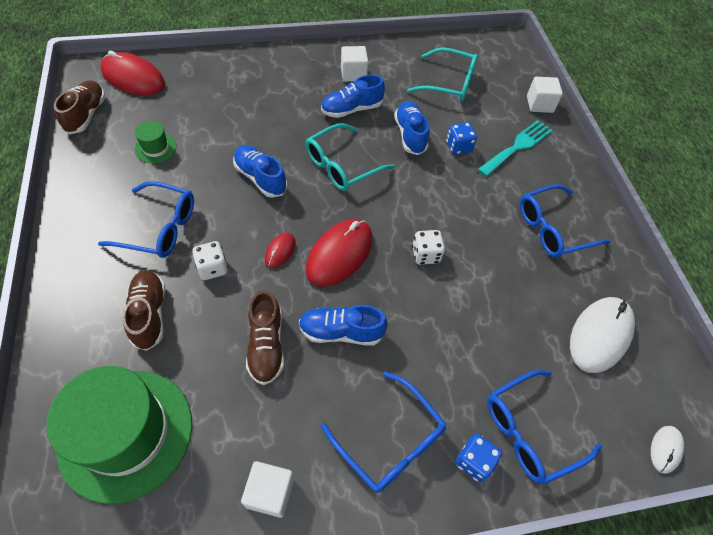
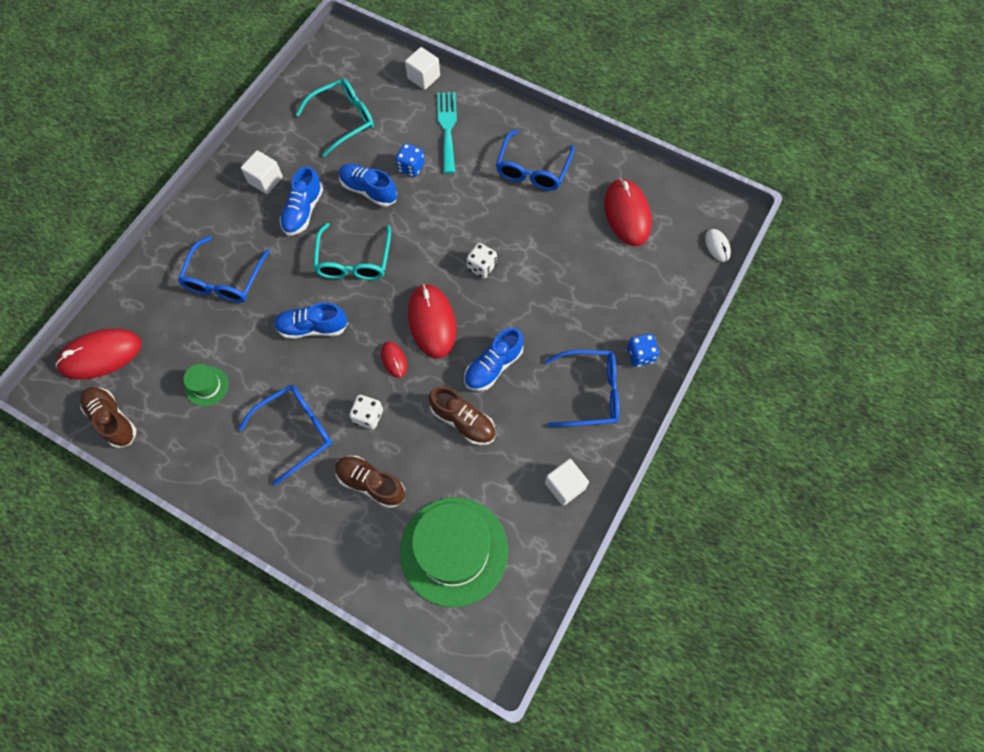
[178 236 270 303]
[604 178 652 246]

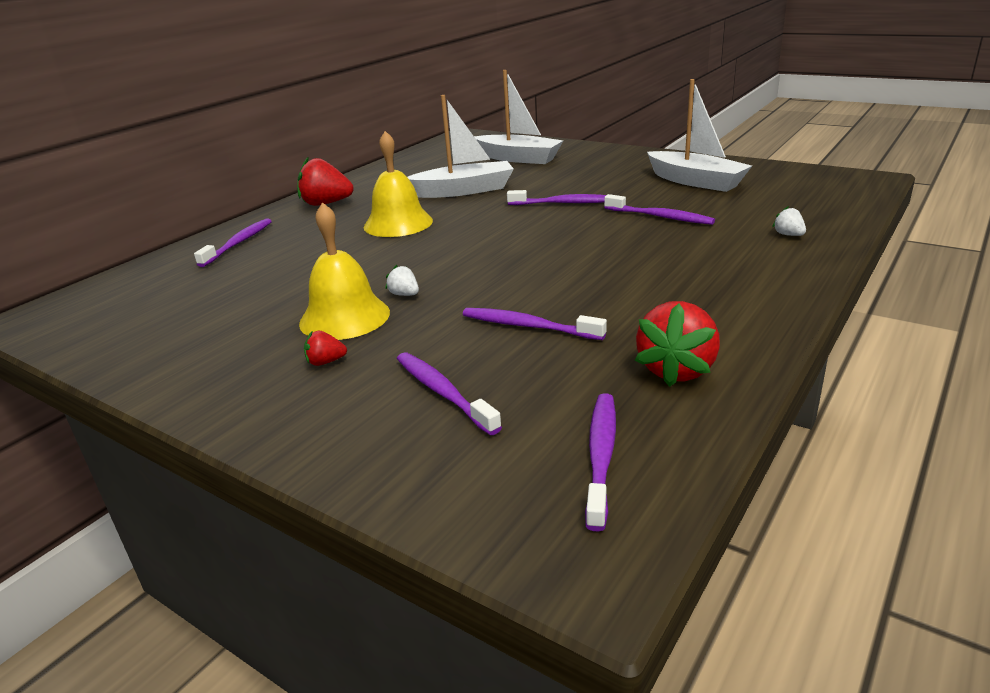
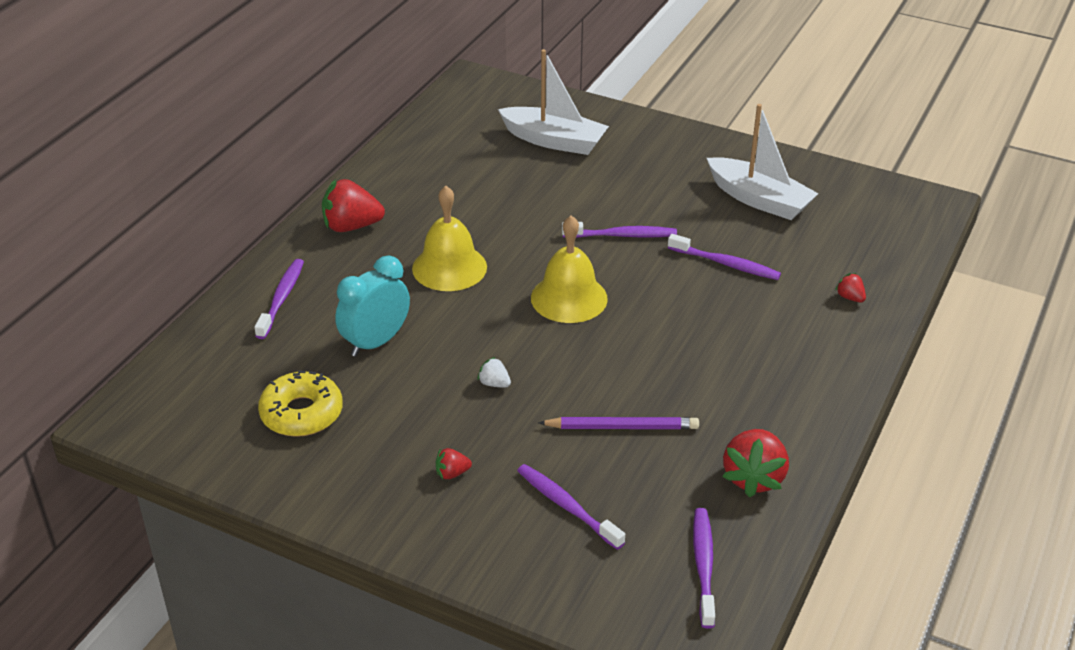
[407 95 514 198] (first image)
[258 370 343 437]
[335 256 410 357]
[531 215 608 323]
[538 417 699 429]
[835 273 866 302]

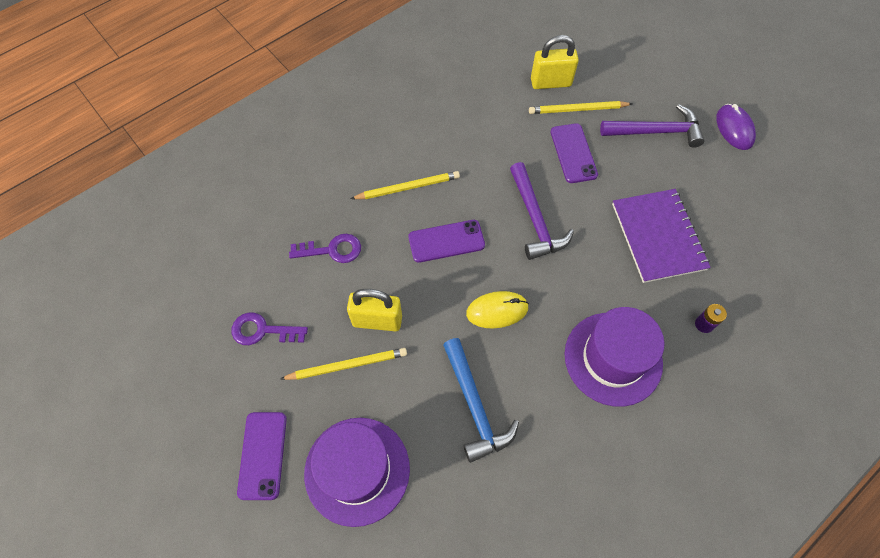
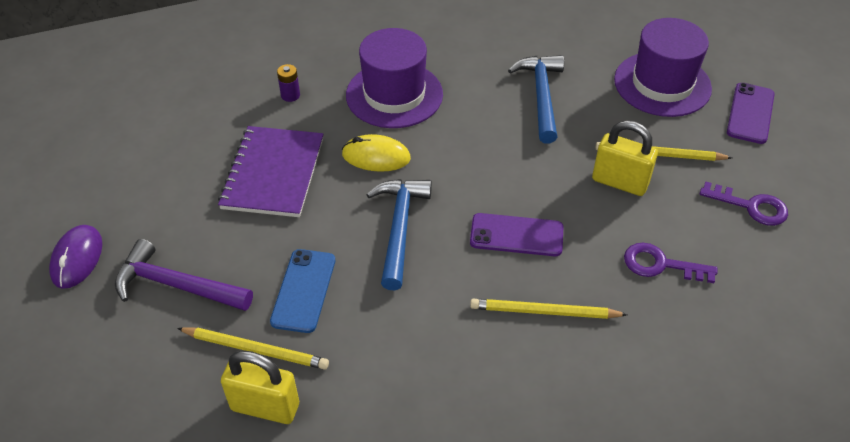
[342 134 411 172]
[366 179 432 290]
[270 249 335 333]

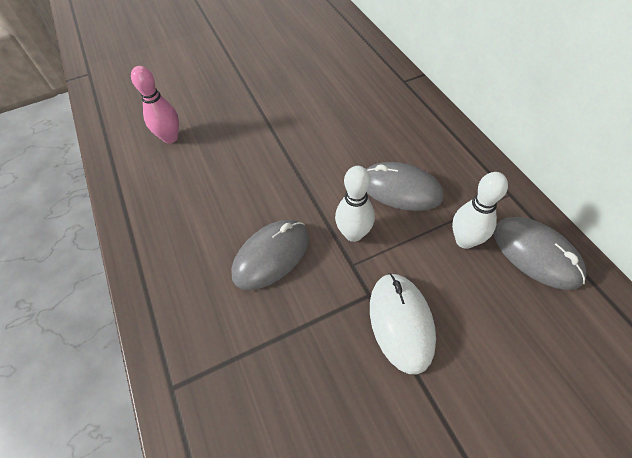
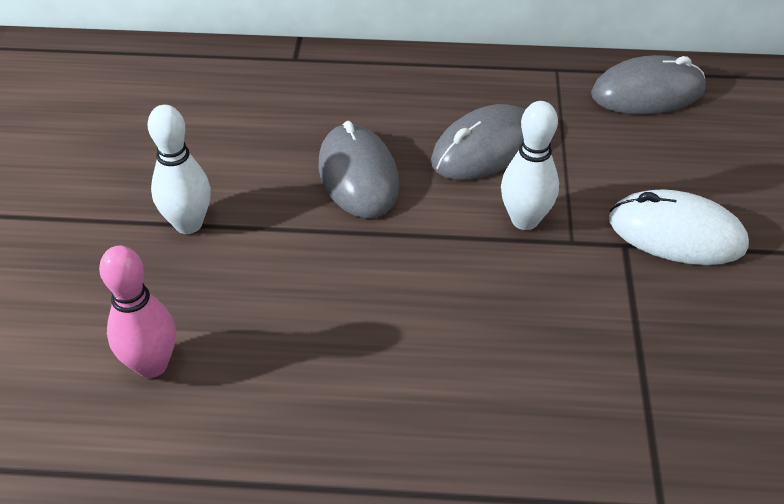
[319 121 399 218]
[148 105 211 234]

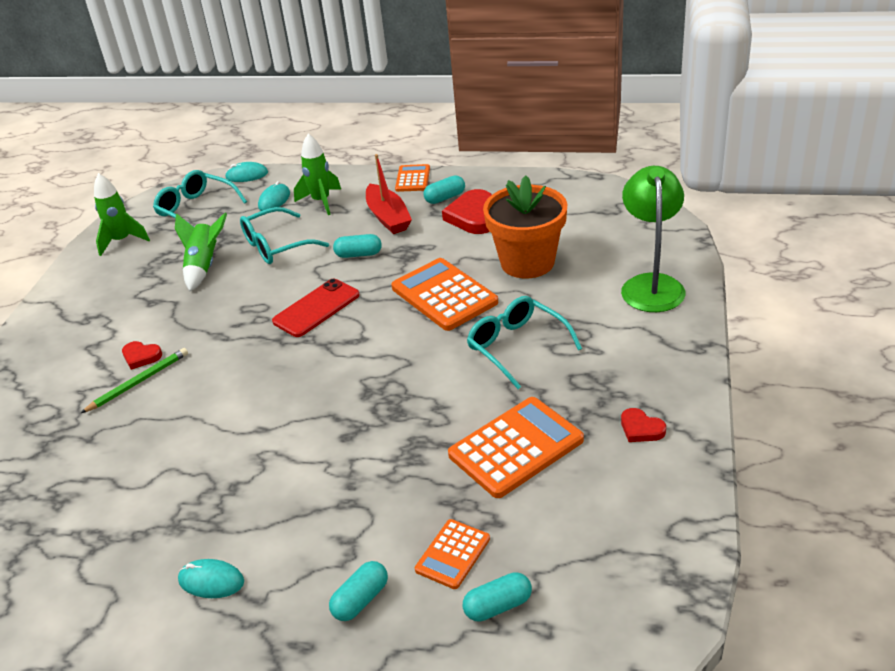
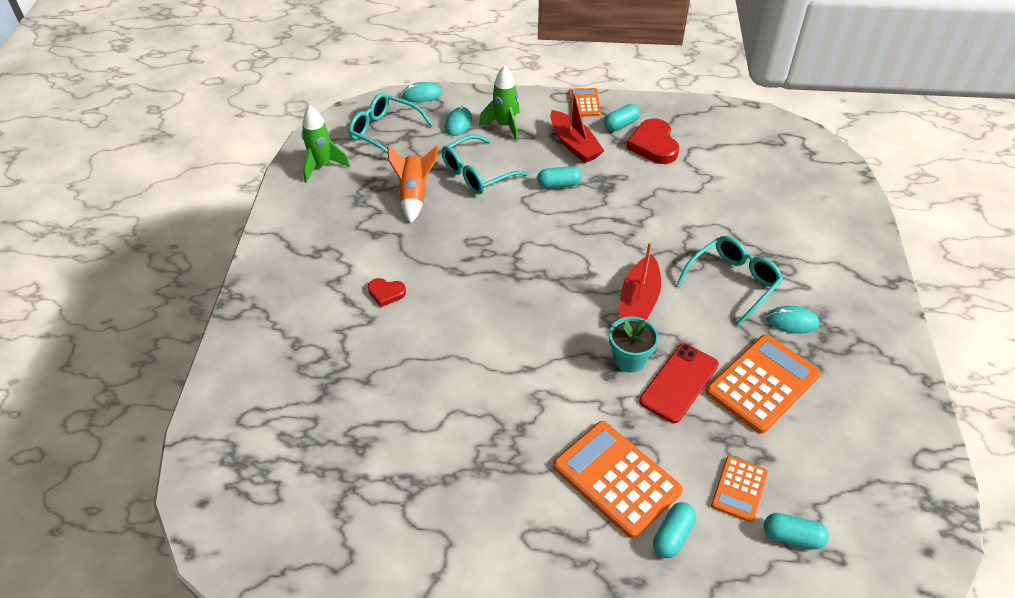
[81 348 188 413] (first image)
[483 175 567 278] (first image)
[621 166 685 312] (first image)
[621 408 666 442] (first image)
[609 316 659 372]
[619 242 661 320]
[766 306 819 334]
[639 343 719 423]
[553 421 683 539]
[387 146 438 223]
[764 513 829 549]
[677 236 783 326]

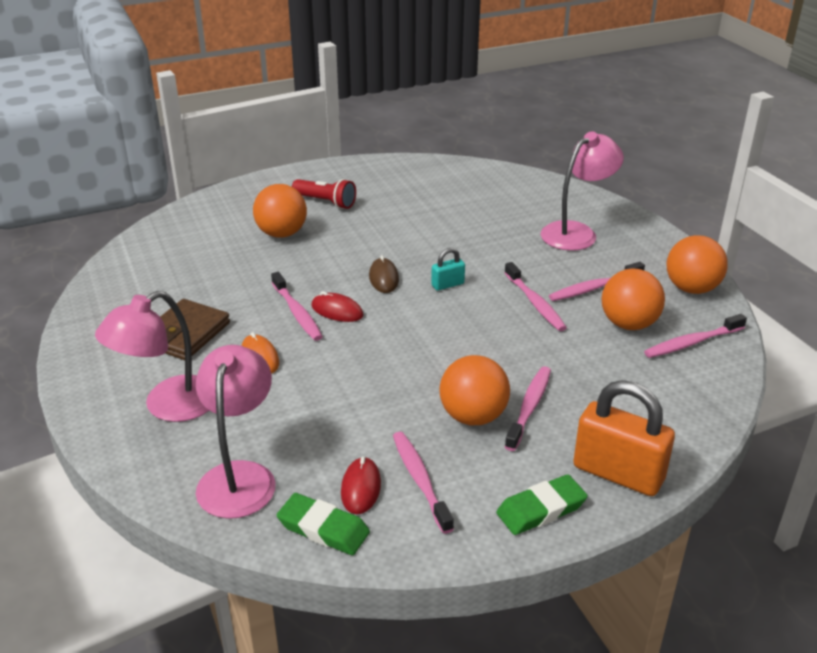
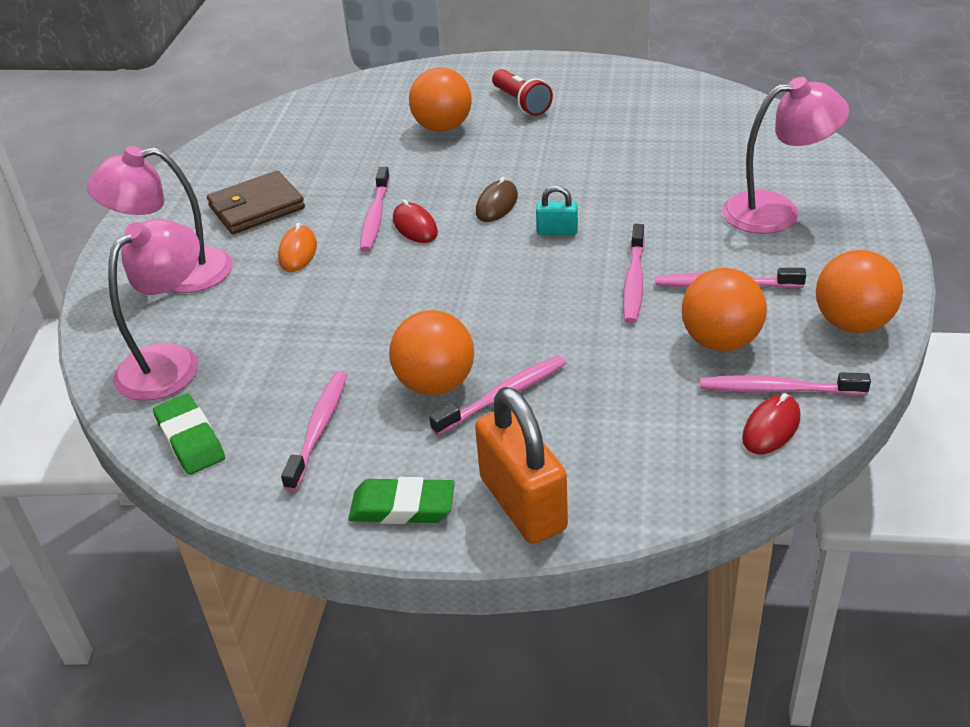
[742 393 800 454]

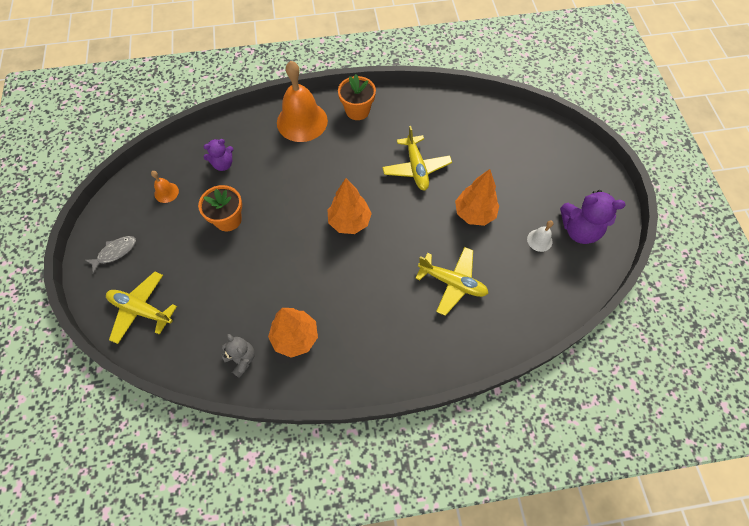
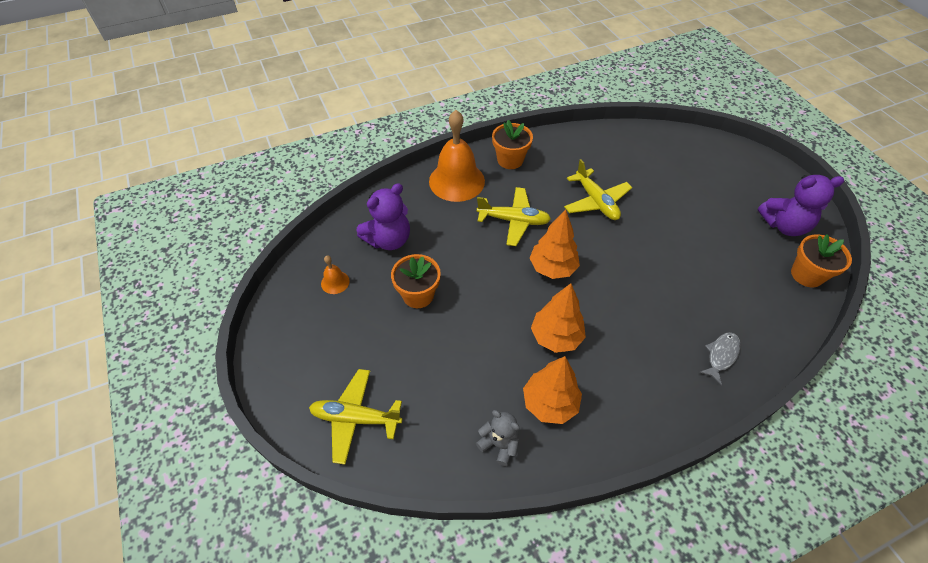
[527 220 553 252] (first image)
[791 234 852 287]
[699 332 741 385]
[477 187 551 246]
[531 283 586 353]
[357 183 410 250]

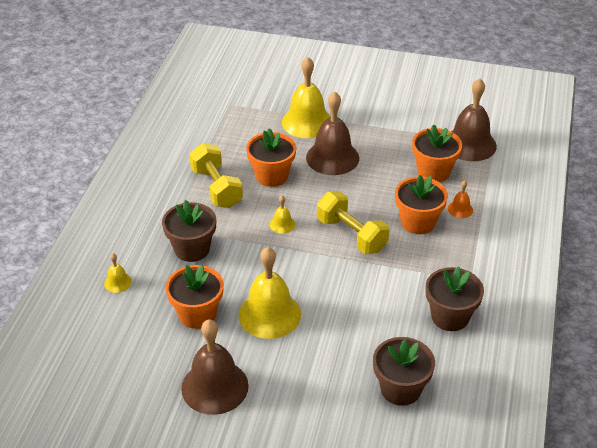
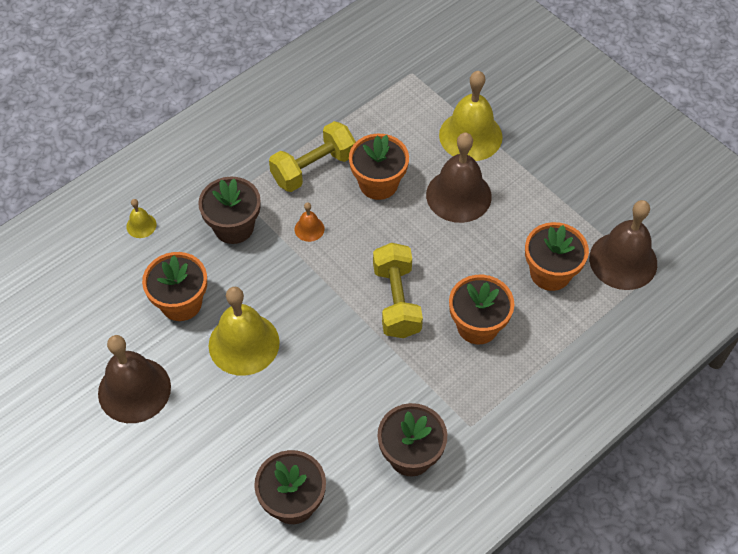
[270 195 295 234] (first image)
[295 202 324 242]
[269 121 356 192]

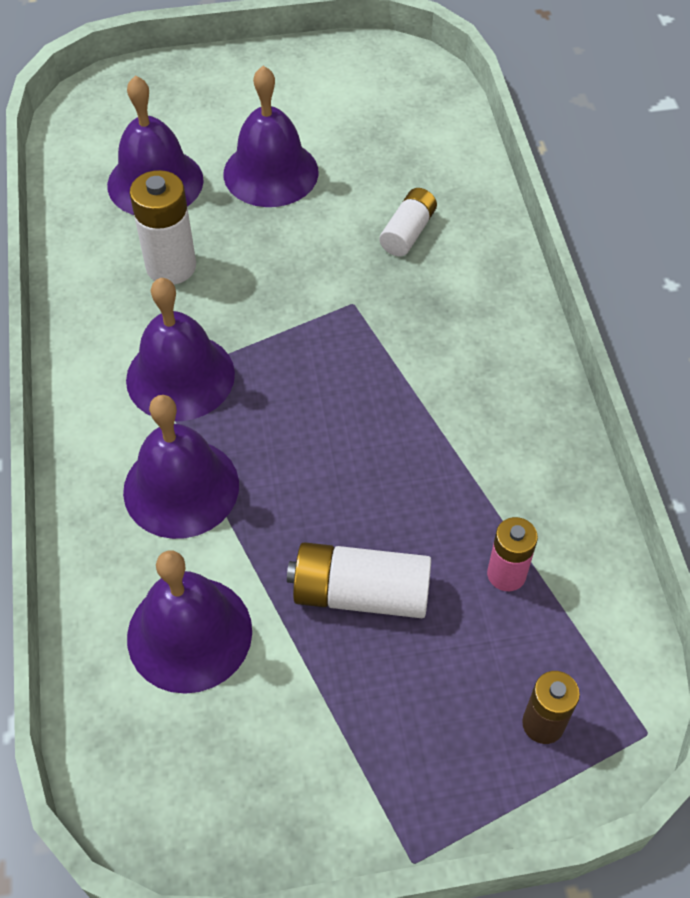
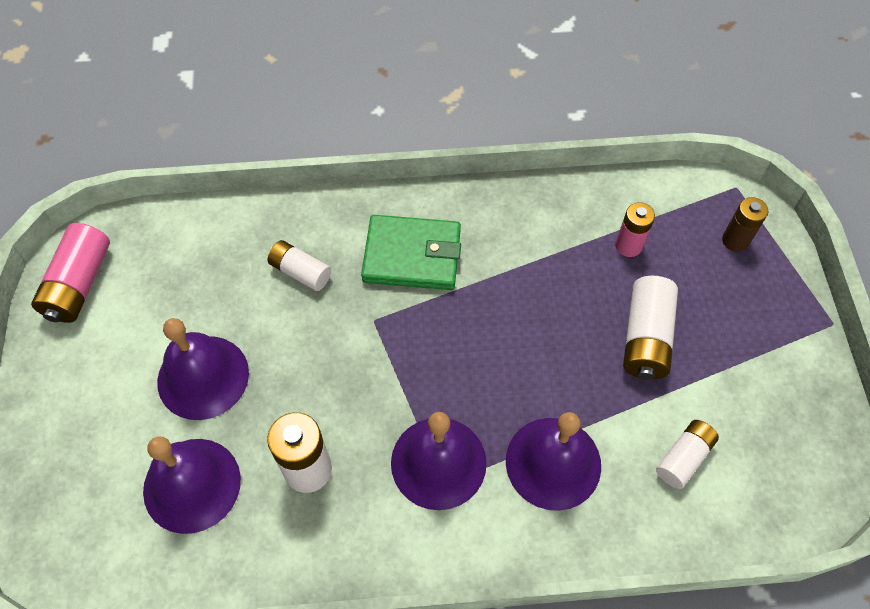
[31 223 110 323]
[361 215 461 290]
[656 420 719 489]

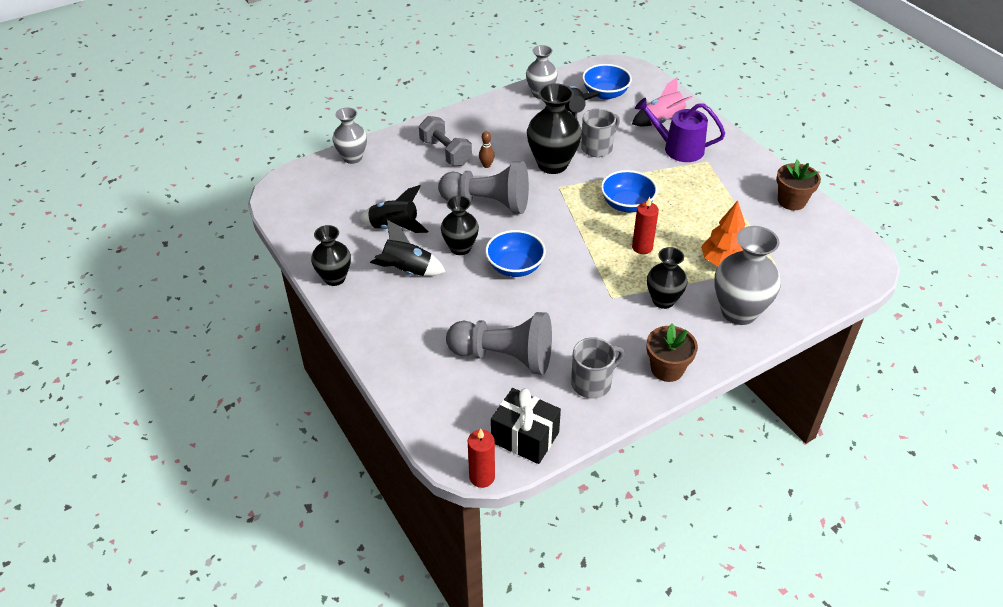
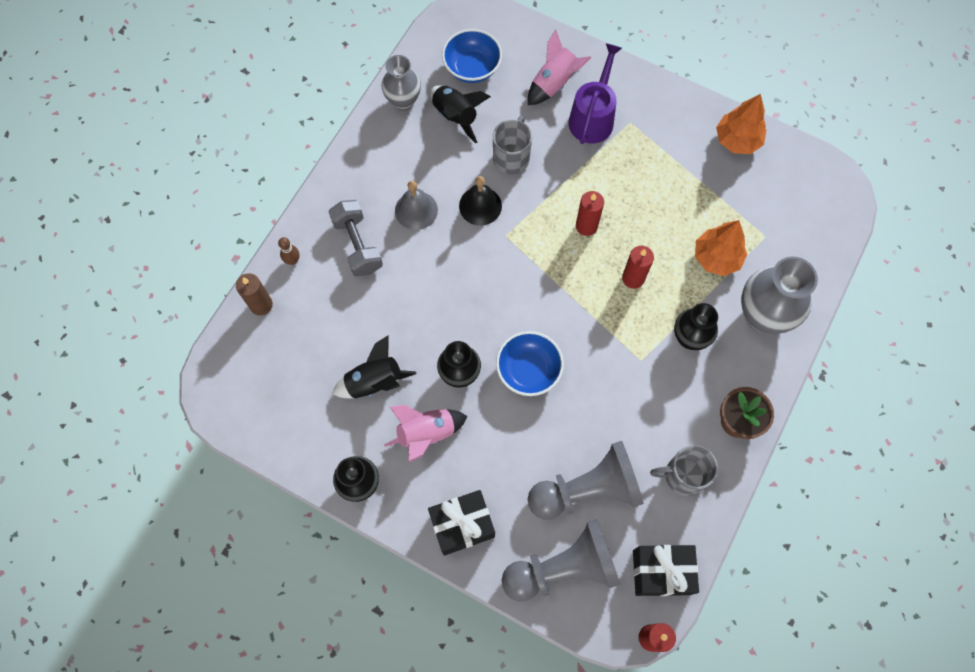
[395 181 438 230]
[428 490 495 556]
[501 519 620 602]
[278 237 300 265]
[236 273 273 316]
[459 176 502 226]
[576 191 604 236]
[716 94 766 154]
[384 405 467 462]
[329 200 383 277]
[650 445 718 496]
[568 43 622 144]

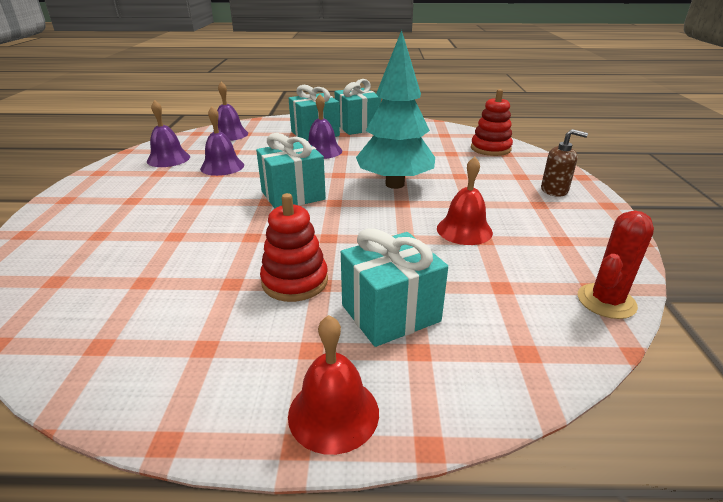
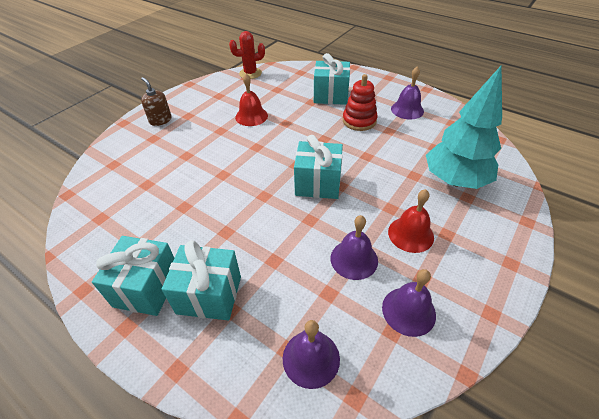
[471 89 513 156] (first image)
[388 189 434 253]
[391 67 424 120]
[426 66 502 189]

